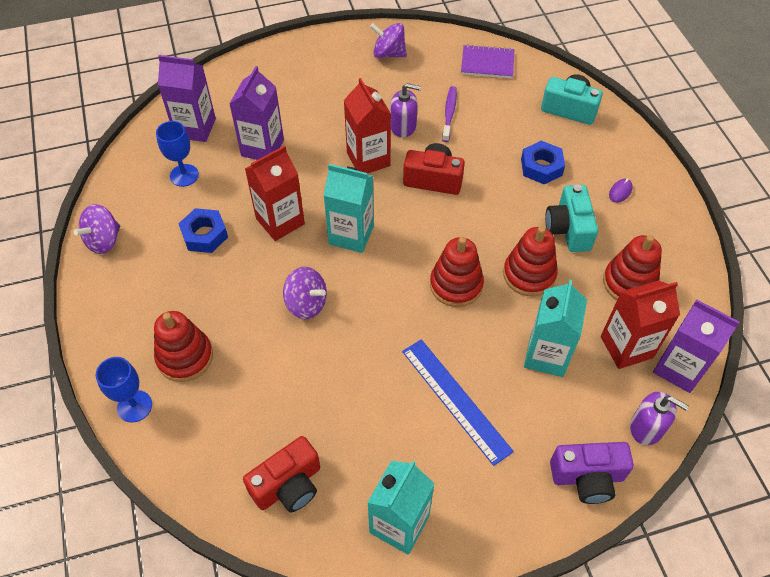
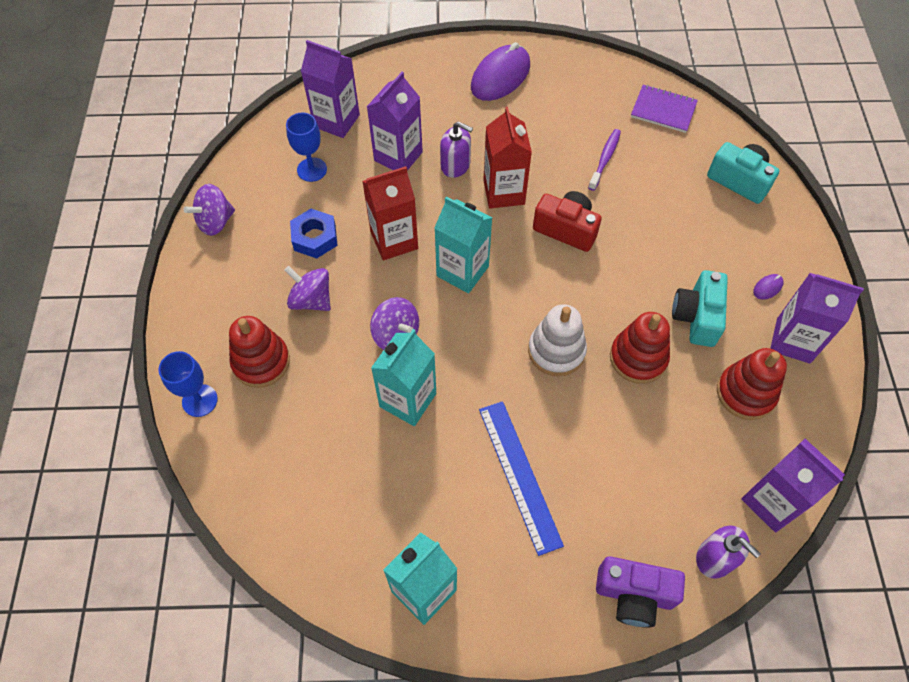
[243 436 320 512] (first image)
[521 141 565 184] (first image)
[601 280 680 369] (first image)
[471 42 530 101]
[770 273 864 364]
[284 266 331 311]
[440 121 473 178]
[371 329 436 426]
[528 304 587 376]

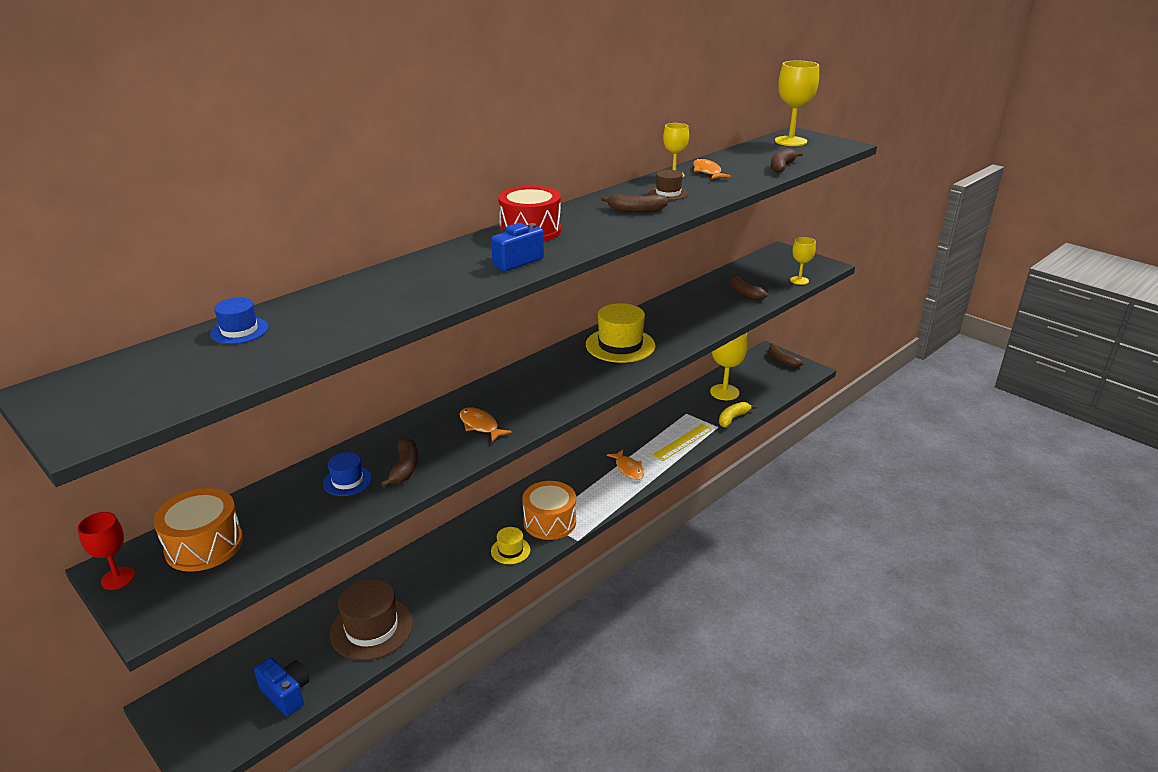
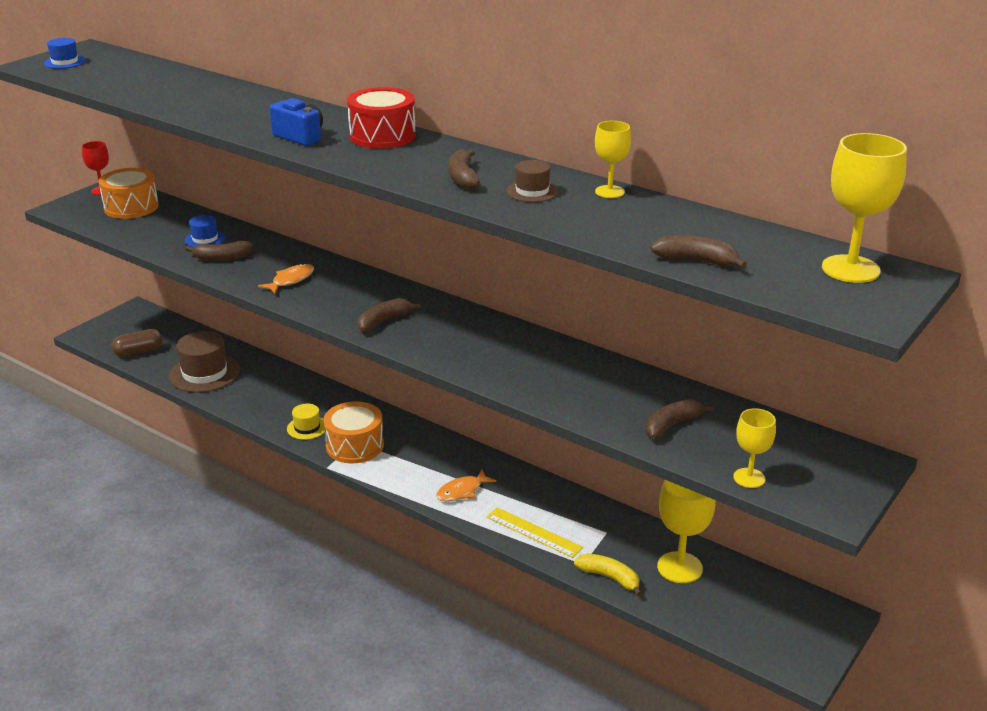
[586 303 655 363] (first image)
[693 158 731 179] (first image)
[44 38 86 69]
[358 298 420 332]
[111 329 163 357]

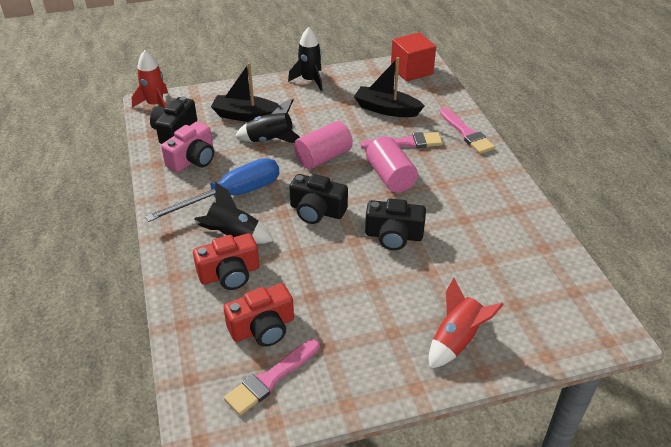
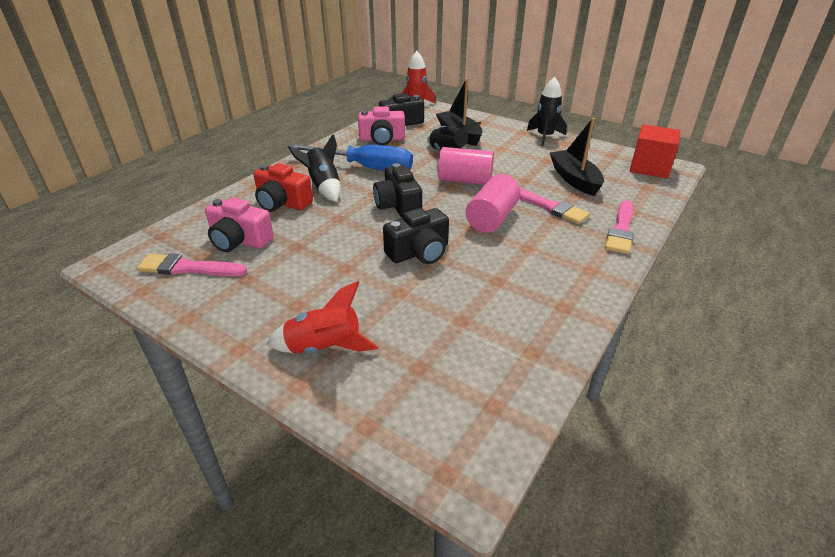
[205 197 274 252]
[383 208 449 264]

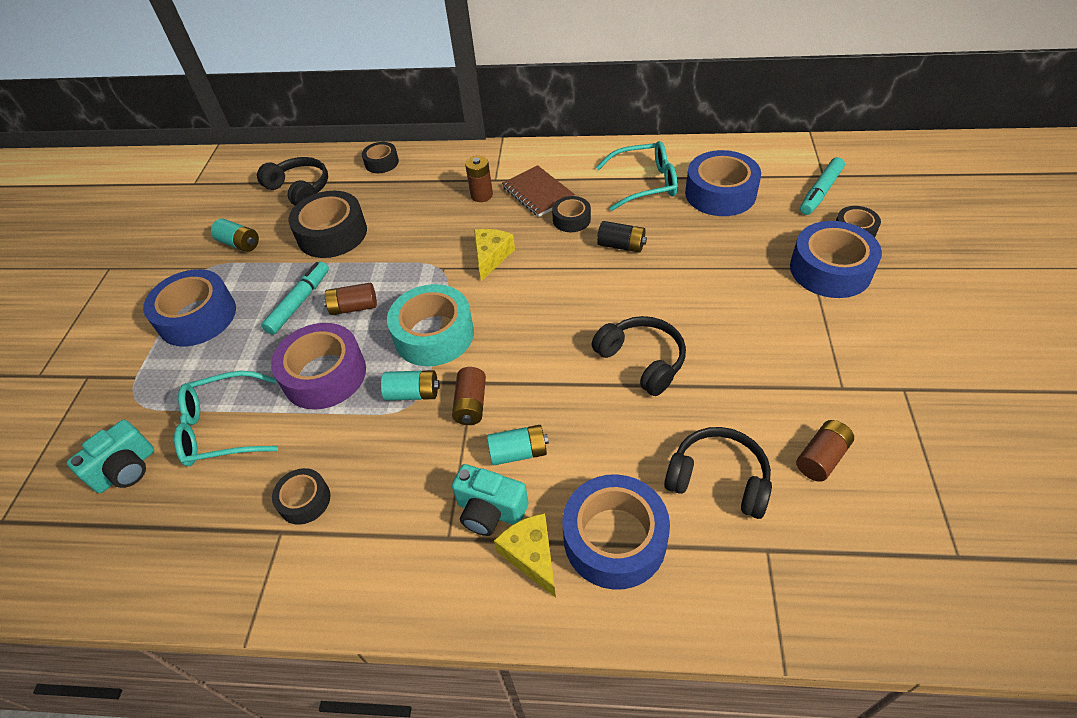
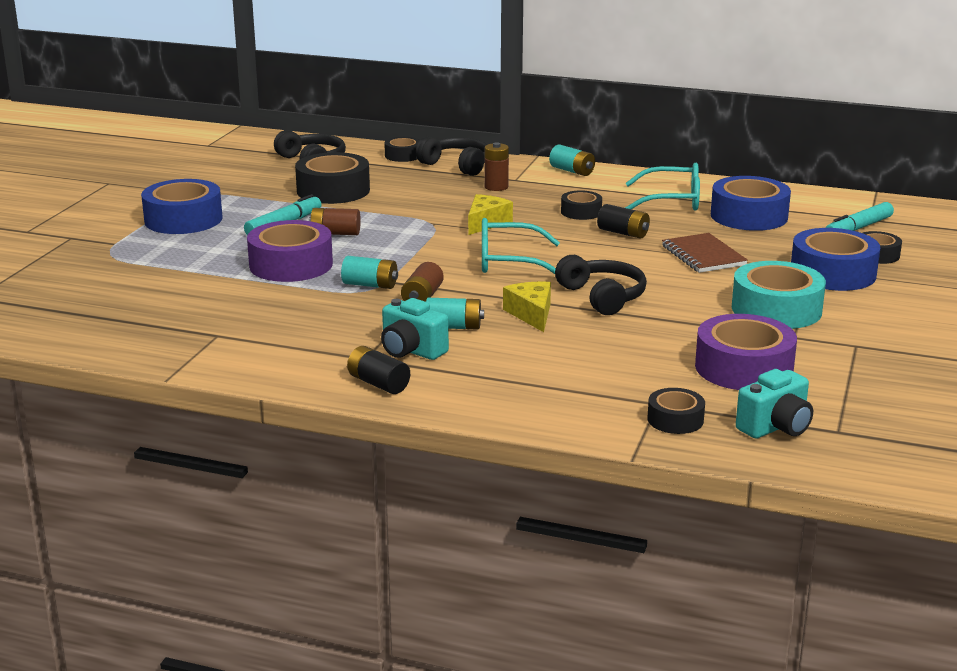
[562 474 670 590] (first image)
[347 346 410 394]
[736 369 813 438]
[482 218 560 274]
[549 145 595 176]
[647 388 705 434]
[732 261 826 329]
[503 282 551 332]
[662 233 748 273]
[416 136 488 176]
[695 314 797 390]

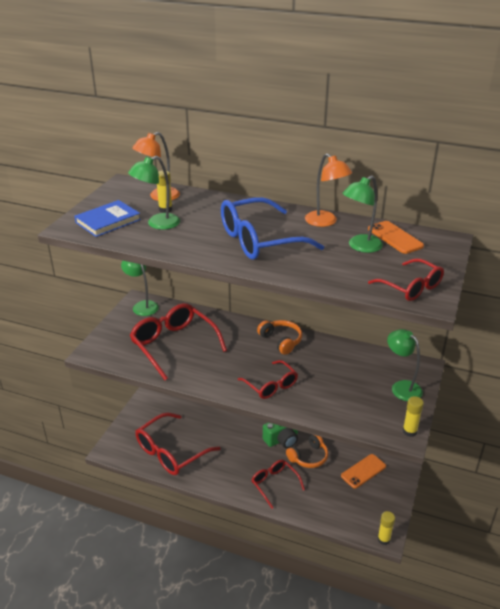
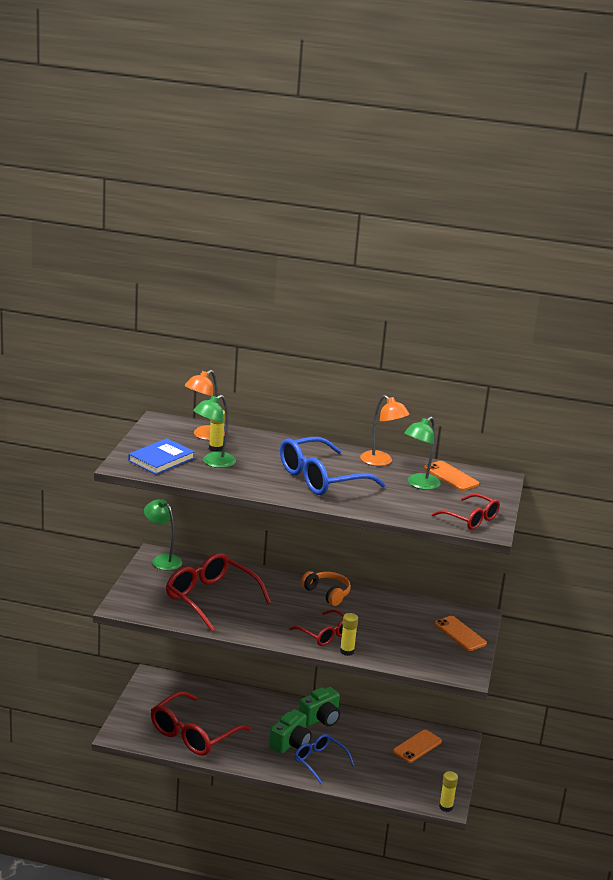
[286 435 328 468] (first image)
[269 709 312 754]
[340 613 358 656]
[434 616 487 651]
[294 734 355 784]

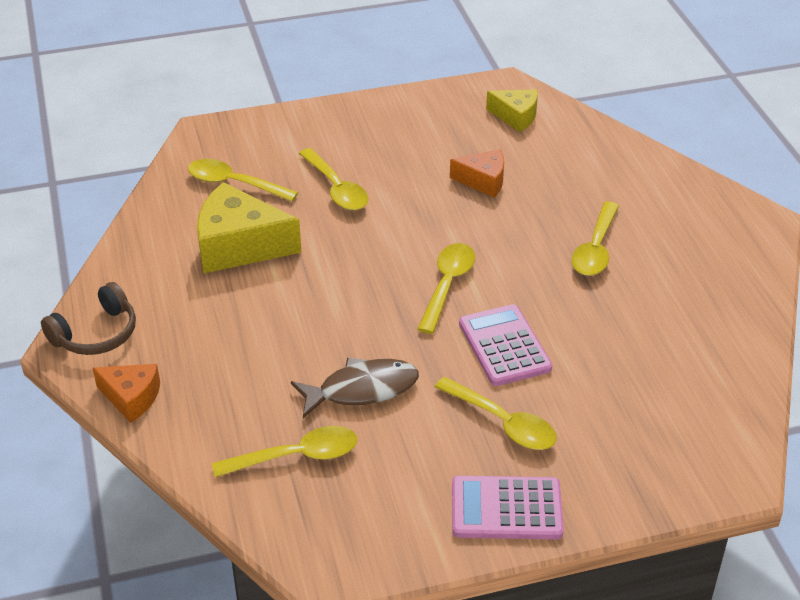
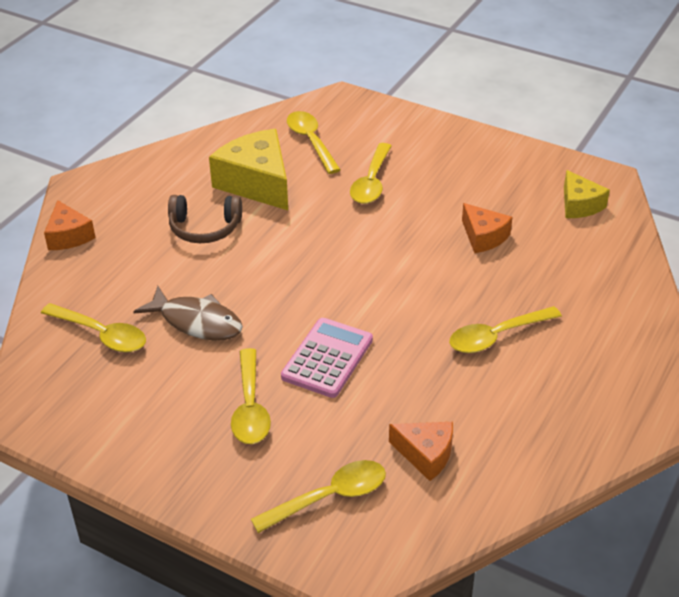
[452 476 564 539] (first image)
[389 422 453 481]
[168 195 242 243]
[251 460 386 533]

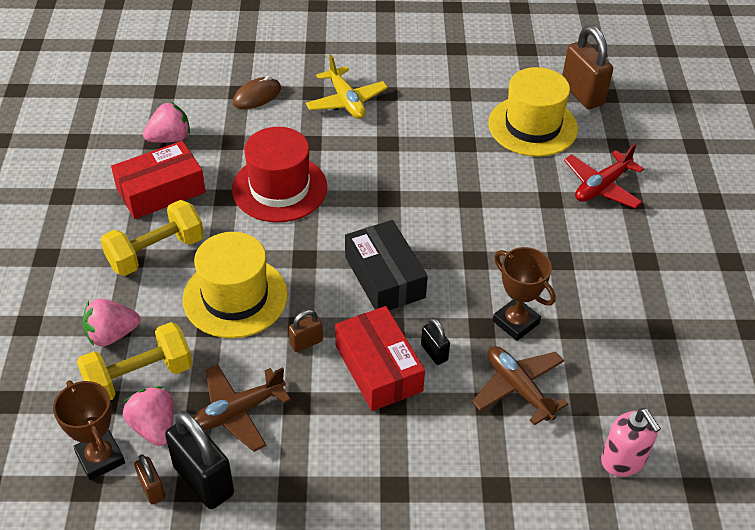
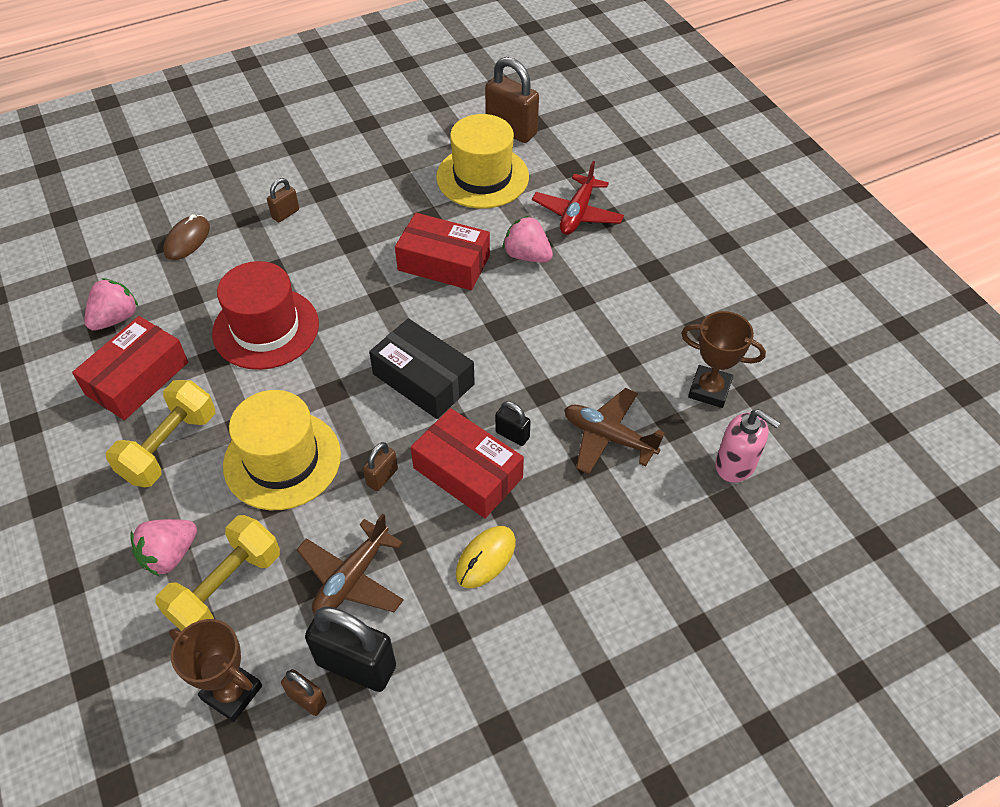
[395 213 490 290]
[456 526 516 588]
[503 216 553 262]
[681 311 766 408]
[267 178 299 222]

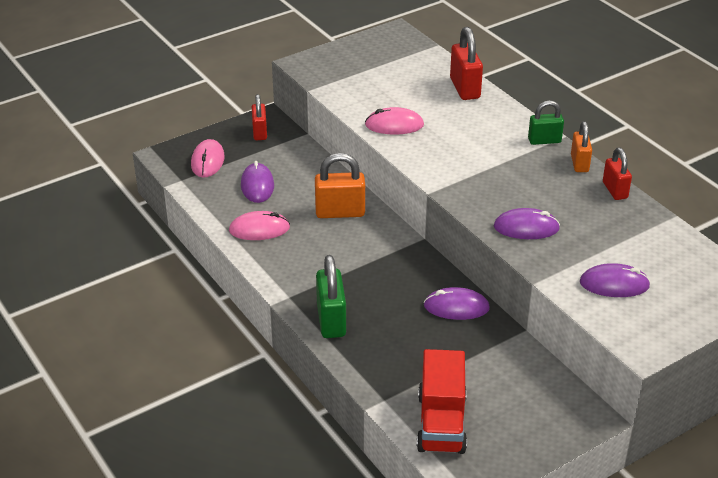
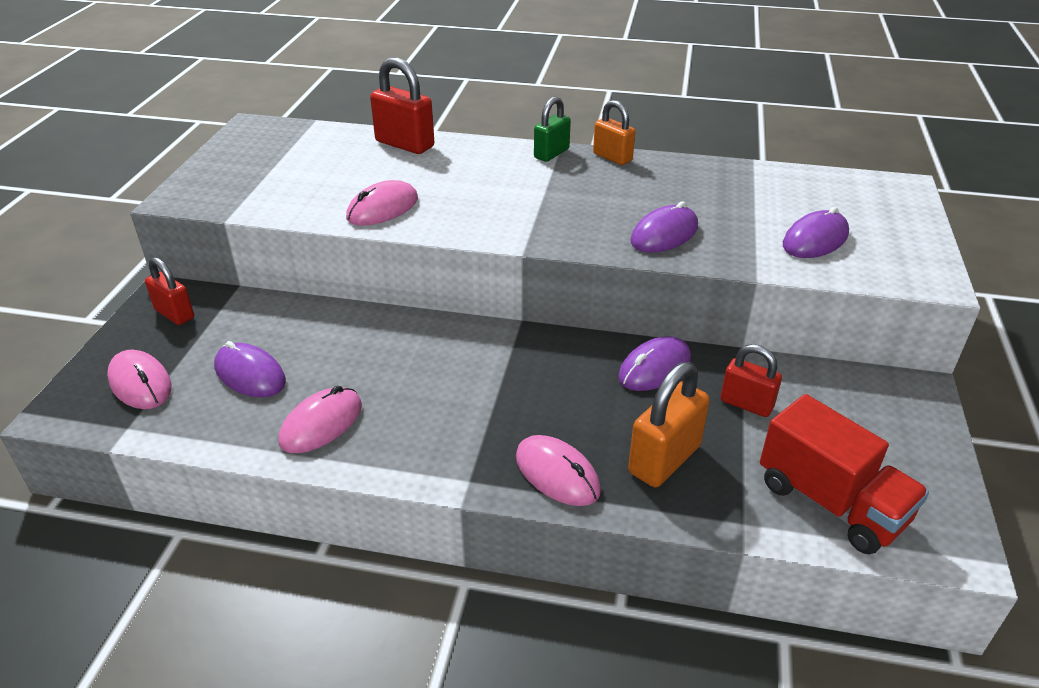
[628 362 710 487]
[720 344 782 417]
[516 435 601 506]

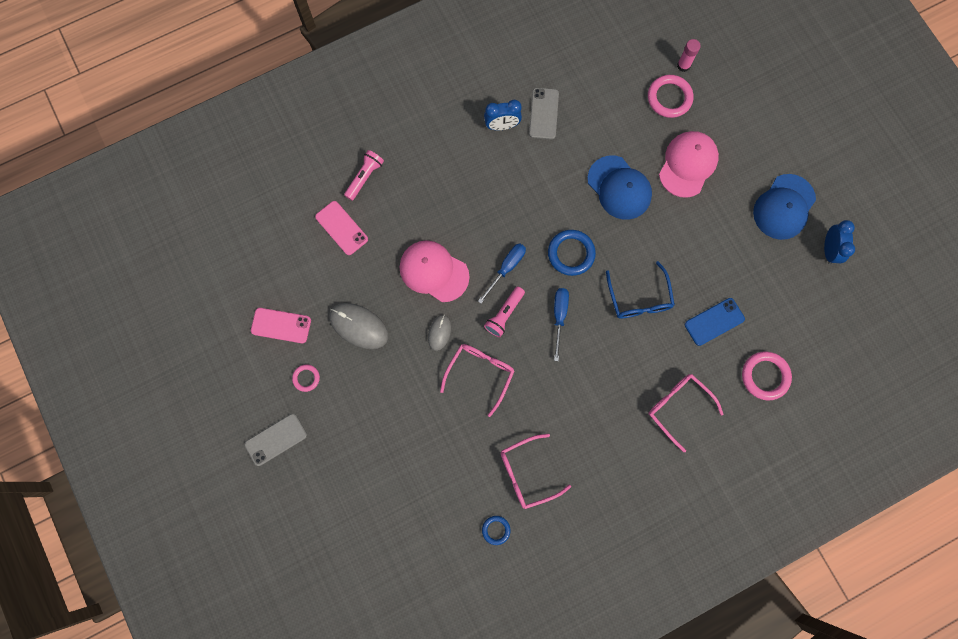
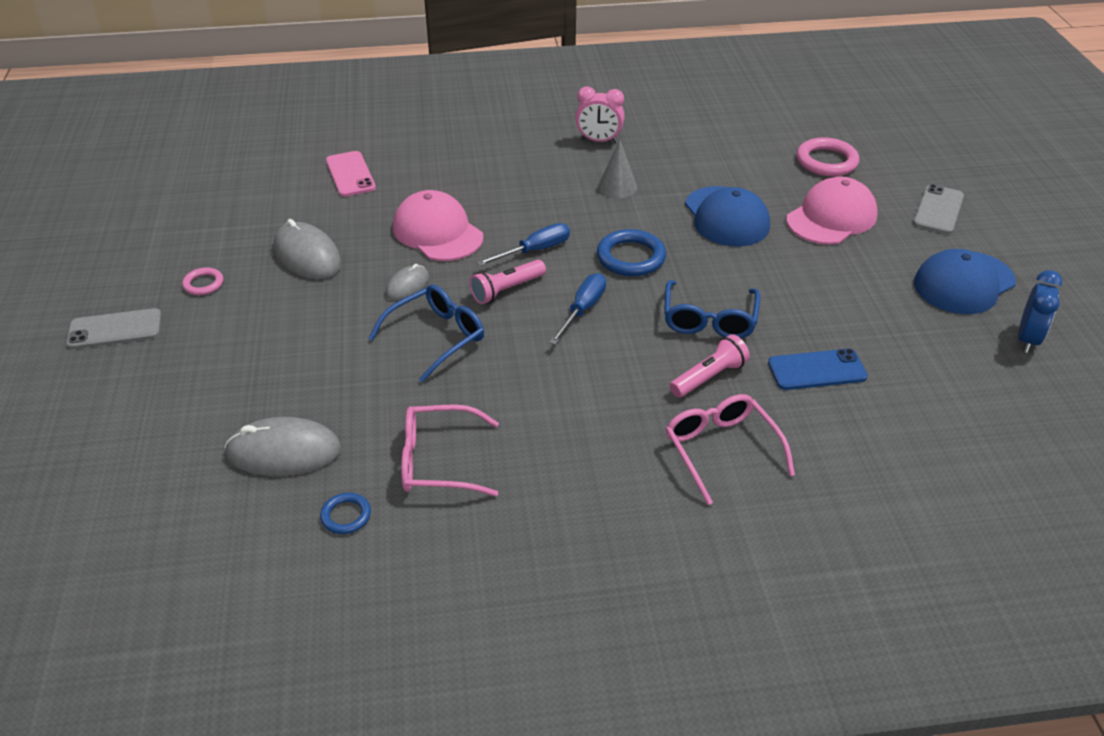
[251 308 311 343] (first image)
[677 39 701 72] (first image)
[742 351 792 400] (first image)
[224 417 341 476]
[598 140 637 198]
[670 334 750 398]
[913 184 964 234]
[368 284 484 382]
[576 86 624 143]

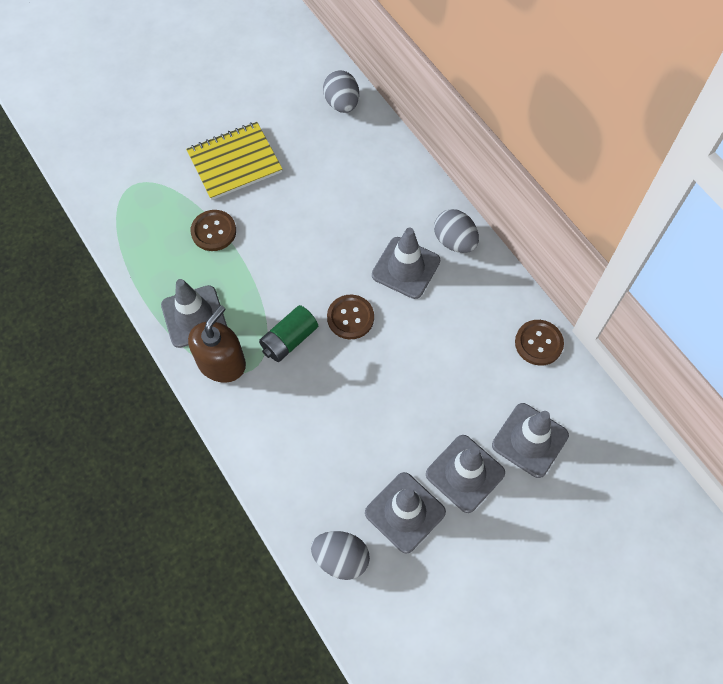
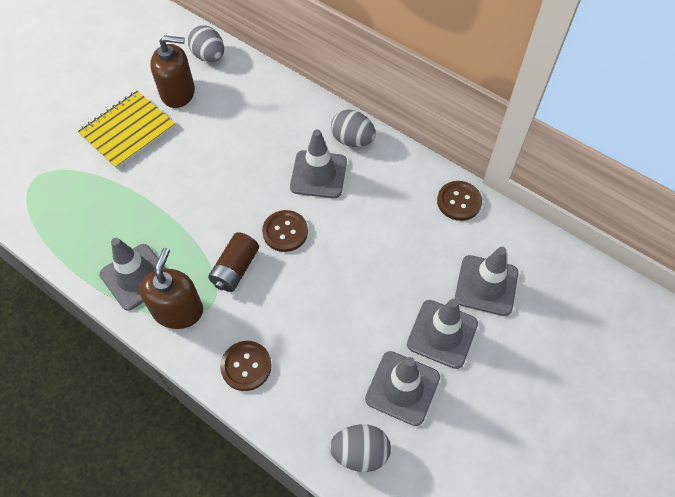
[150 35 195 108]
[220 341 272 391]
[208 232 259 292]

